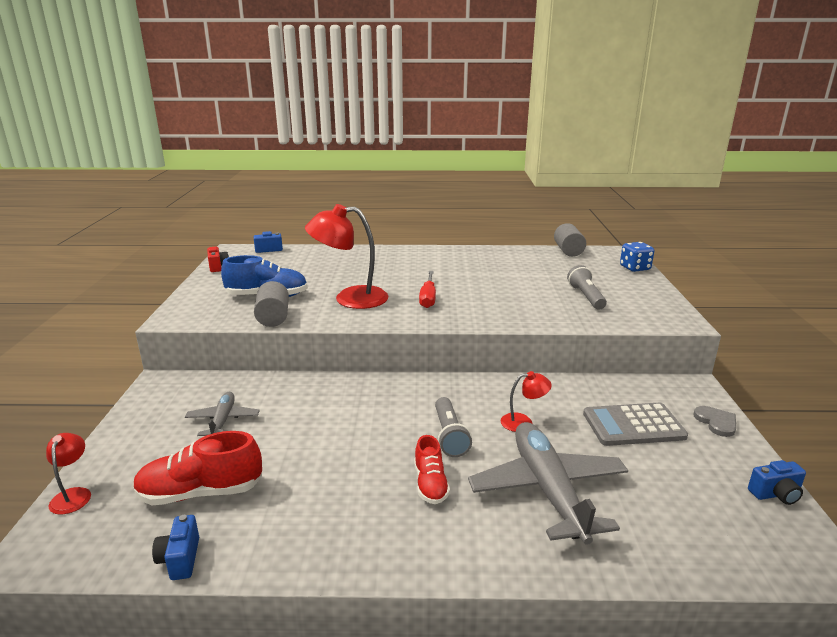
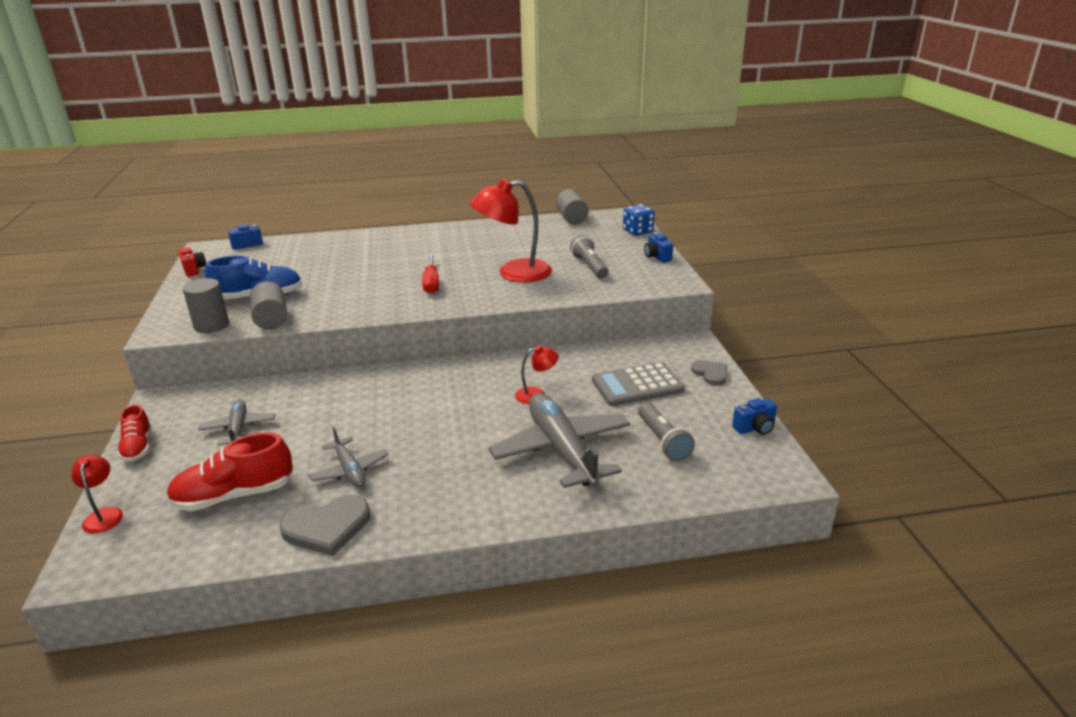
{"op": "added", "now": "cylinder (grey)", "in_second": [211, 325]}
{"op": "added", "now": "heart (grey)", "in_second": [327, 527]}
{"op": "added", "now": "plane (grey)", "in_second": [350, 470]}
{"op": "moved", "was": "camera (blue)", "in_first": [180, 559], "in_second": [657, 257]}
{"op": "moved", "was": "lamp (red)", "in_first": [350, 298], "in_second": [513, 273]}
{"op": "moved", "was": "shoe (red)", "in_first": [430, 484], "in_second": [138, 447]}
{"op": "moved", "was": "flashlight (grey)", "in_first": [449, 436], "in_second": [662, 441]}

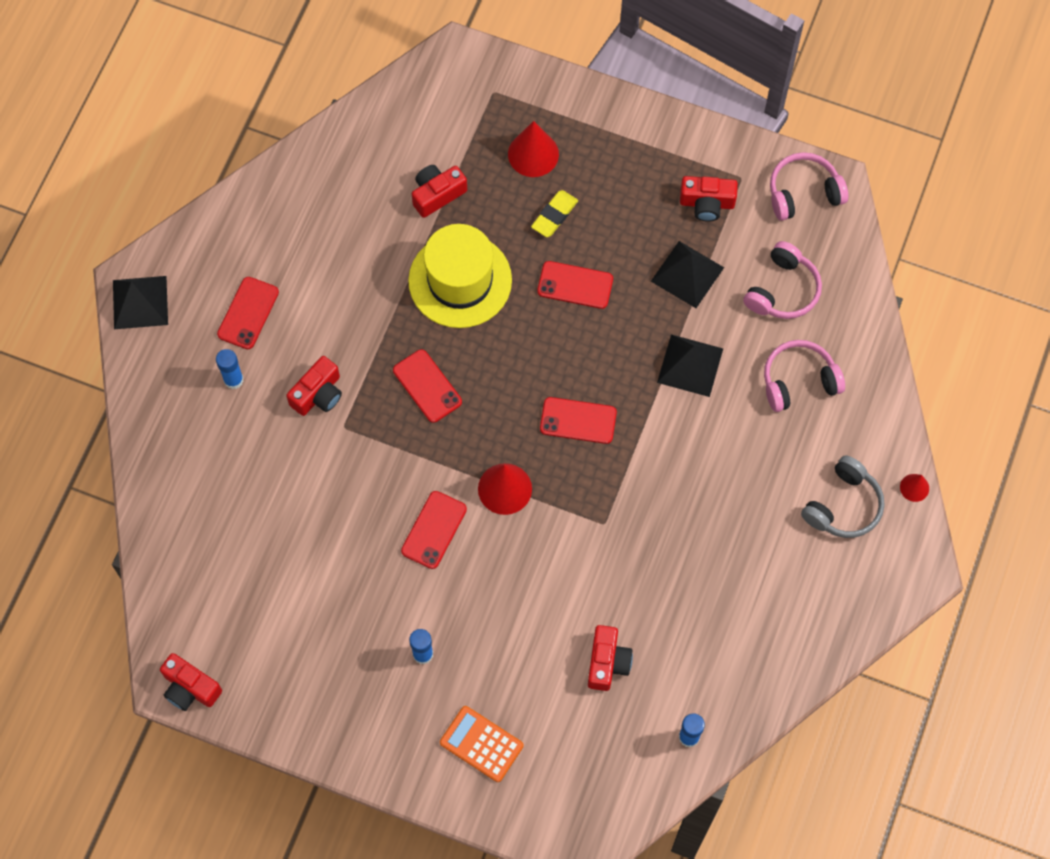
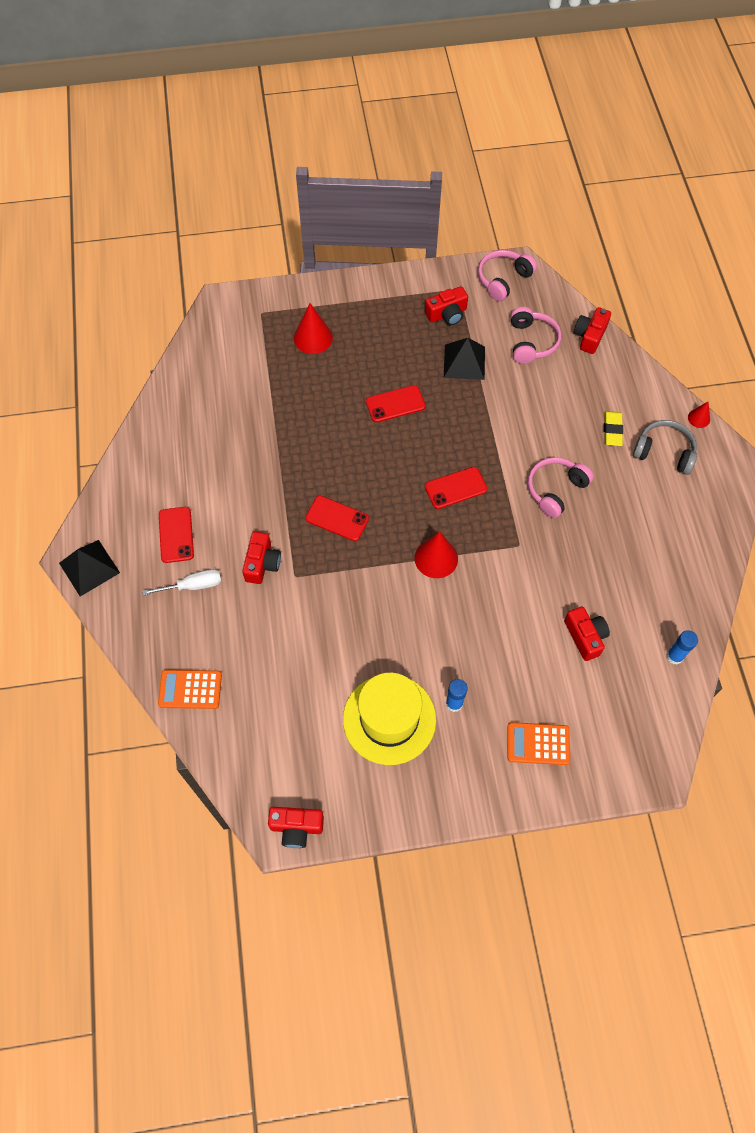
{"op": "removed", "was": "phone (red)", "in_first": [434, 530]}
{"op": "removed", "was": "pyramid (black)", "in_first": [690, 365]}
{"op": "added", "now": "calculator (orange)", "in_second": [190, 689]}
{"op": "moved", "was": "hat (yellow)", "in_first": [460, 280], "in_second": [389, 719]}
{"op": "moved", "was": "camera (red)", "in_first": [437, 194], "in_second": [589, 336]}
{"op": "moved", "was": "eraser (yellow)", "in_first": [554, 215], "in_second": [612, 430]}
{"op": "moved", "was": "headphones (pink)", "in_first": [798, 381], "in_second": [555, 490]}
{"op": "replaced", "was": "glue stick (blue)", "now": "screwdriver (white)", "in_first": [233, 380], "in_second": [193, 585]}
{"op": "turned", "was": "headphones (grey)", "in_first": [843, 506], "in_second": [664, 452], "clockwise": -75}

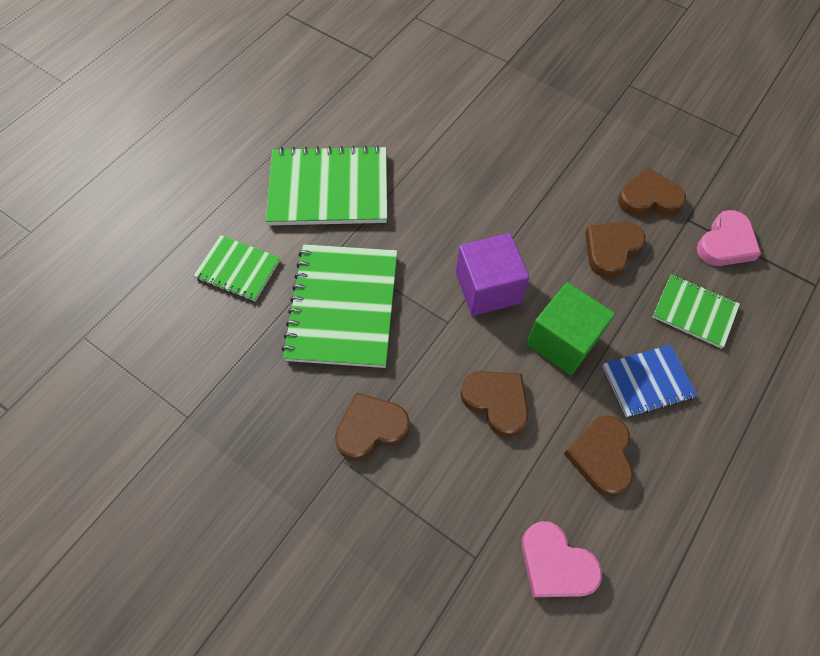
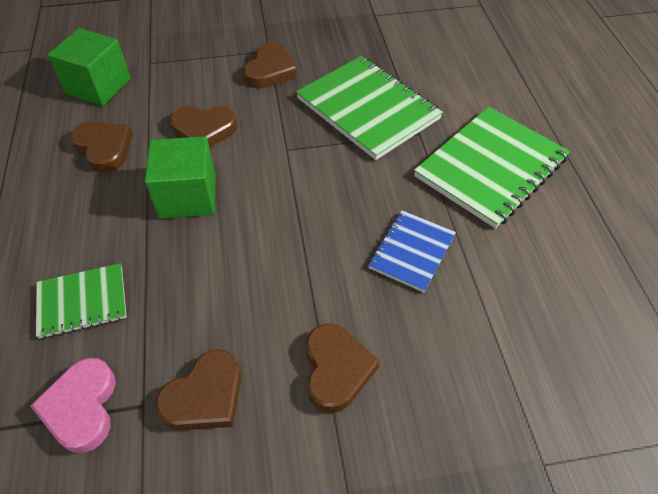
{"op": "removed", "was": "notebook (green)", "in_first": [238, 269]}
{"op": "removed", "was": "cube (purple)", "in_first": [487, 288]}
{"op": "moved", "was": "heart (brown)", "in_first": [611, 250], "in_second": [336, 369]}
{"op": "moved", "was": "notebook (blue)", "in_first": [647, 381], "in_second": [411, 251]}
{"op": "replaced", "was": "heart (pink)", "now": "cube (green)", "in_first": [555, 564], "in_second": [98, 86]}

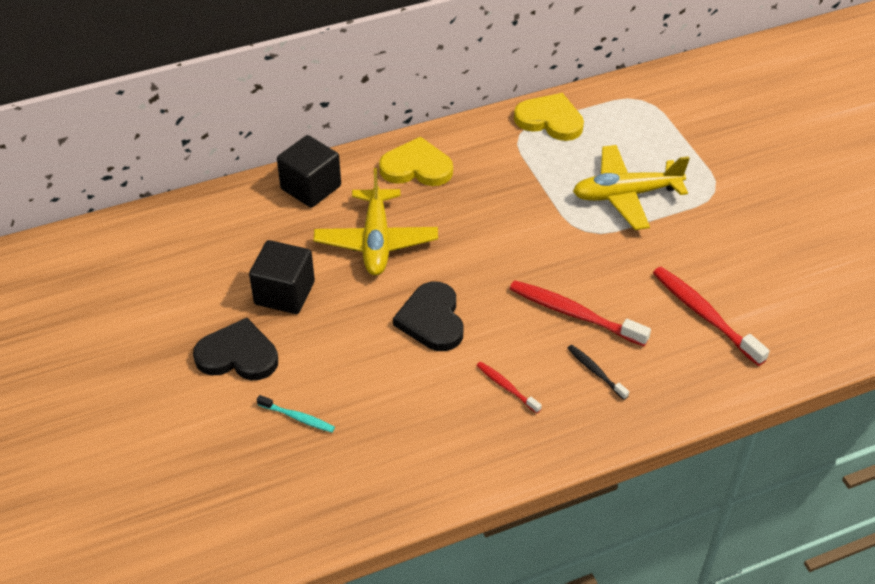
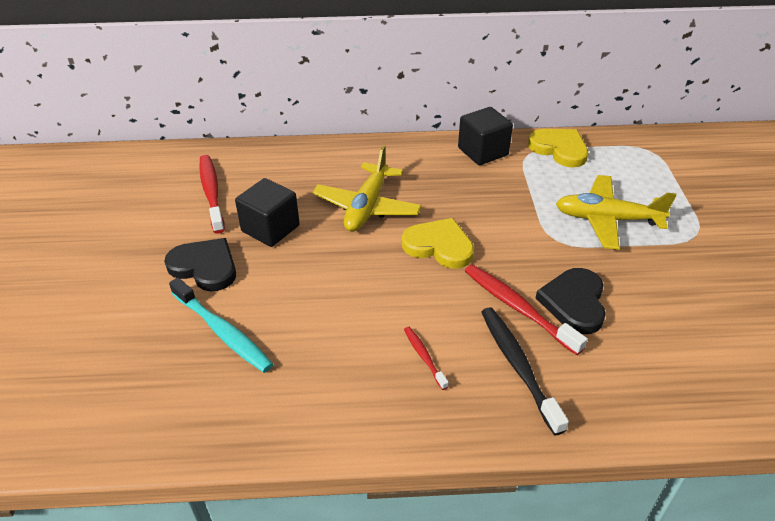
{"op": "moved", "was": "cube (black)", "in_first": [311, 187], "in_second": [483, 151]}
{"op": "moved", "was": "heart (yellow)", "in_first": [416, 167], "in_second": [439, 246]}
{"op": "moved", "was": "heart (black)", "in_first": [432, 320], "in_second": [574, 302]}
{"op": "moved", "was": "toothbrush (red)", "in_first": [704, 315], "in_second": [211, 193]}
{"op": "resized", "was": "toothbrush (turquoise)", "in_first": [298, 417], "in_second": [223, 331], "ratio": 1.88}
{"op": "resized", "was": "toothbrush (black)", "in_first": [595, 372], "in_second": [518, 366], "ratio": 1.88}

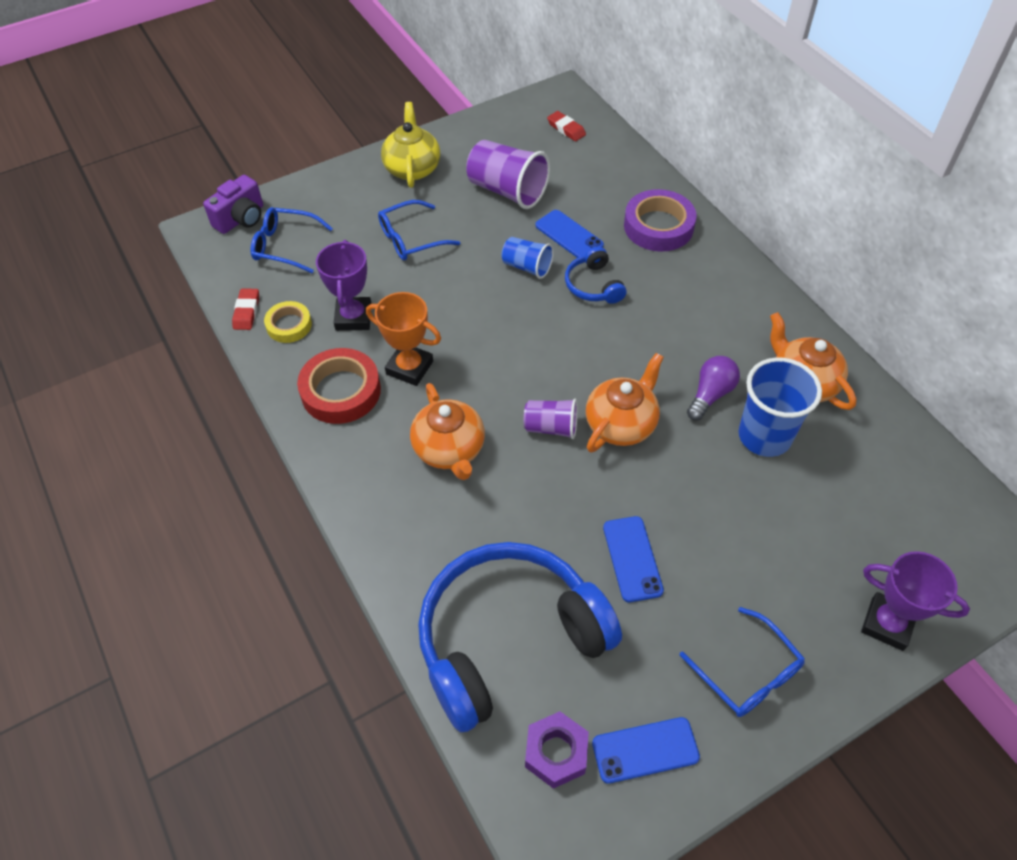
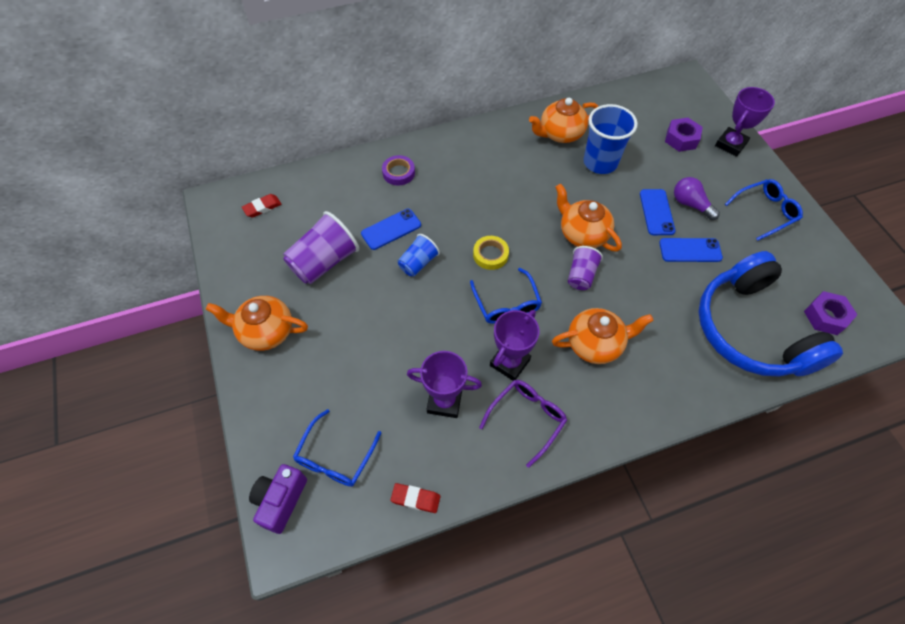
{"op": "removed", "was": "headphones (blue)", "in_first": [593, 285]}
{"op": "added", "now": "nut (purple)", "in_second": [681, 139]}
{"op": "moved", "was": "tape (yellow)", "in_first": [289, 325], "in_second": [490, 255]}
{"op": "moved", "was": "glasses (blue)", "in_first": [411, 238], "in_second": [506, 303]}
{"op": "moved", "was": "phone (blue)", "in_first": [645, 750], "in_second": [656, 212]}
{"op": "moved", "was": "light bulb (purple)", "in_first": [710, 394], "in_second": [690, 204]}
{"op": "replaced", "was": "tape (red)", "now": "glasses (purple)", "in_first": [341, 391], "in_second": [526, 419]}
{"op": "recoloured", "was": "trophy (orange)", "now": "trophy (purple)", "in_first": [409, 368], "in_second": [510, 362]}
{"op": "recoloured", "was": "teapot (yellow)", "now": "teapot (orange)", "in_first": [412, 168], "in_second": [266, 331]}
{"op": "turned", "was": "camera (purple)", "in_first": [241, 219], "in_second": [281, 500], "clockwise": -120}
{"op": "resized", "was": "tape (purple)", "in_first": [658, 226], "in_second": [398, 173], "ratio": 0.6}

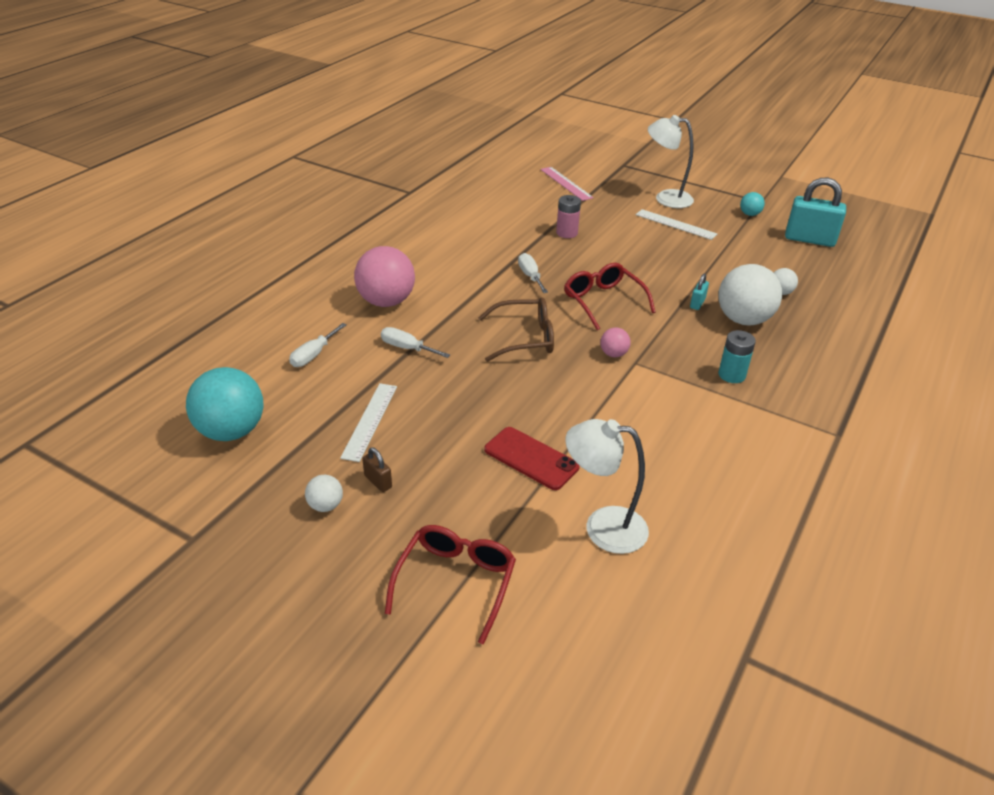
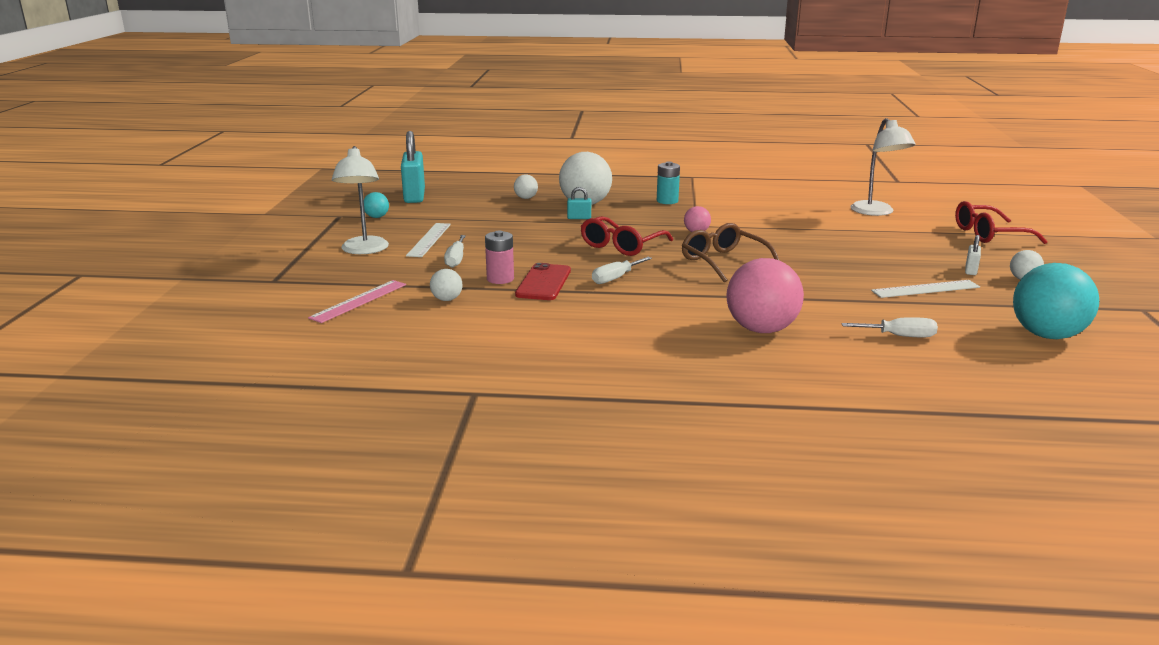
{"op": "added", "now": "ball (white)", "in_second": [447, 299]}
{"op": "moved", "was": "screwdriver (white)", "in_first": [407, 348], "in_second": [456, 259]}
{"op": "moved", "was": "phone (red)", "in_first": [531, 458], "in_second": [543, 282]}
{"op": "recoloured", "was": "padlock (brown)", "now": "padlock (white)", "in_first": [378, 481], "in_second": [970, 270]}

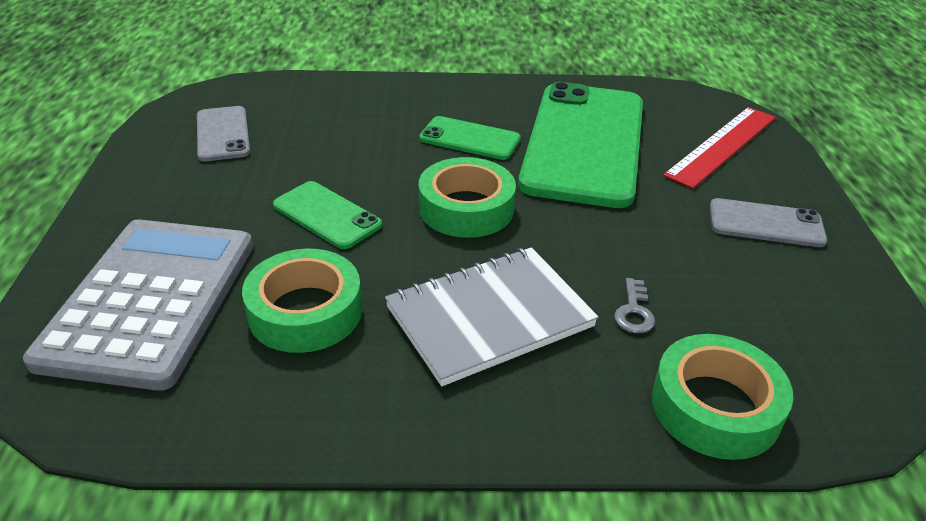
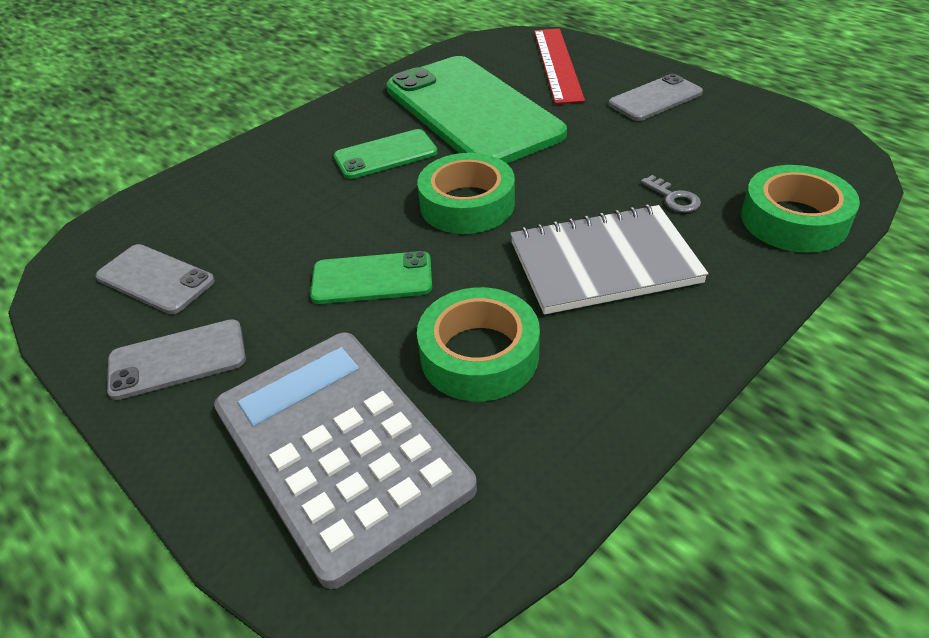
{"op": "added", "now": "phone (grey)", "in_second": [177, 360]}
{"op": "turned", "was": "notebook (grey)", "in_first": [489, 317], "in_second": [604, 263], "clockwise": 60}

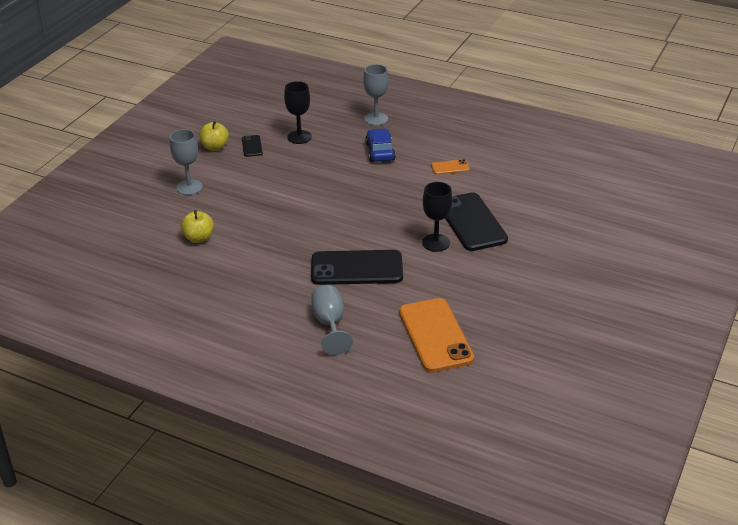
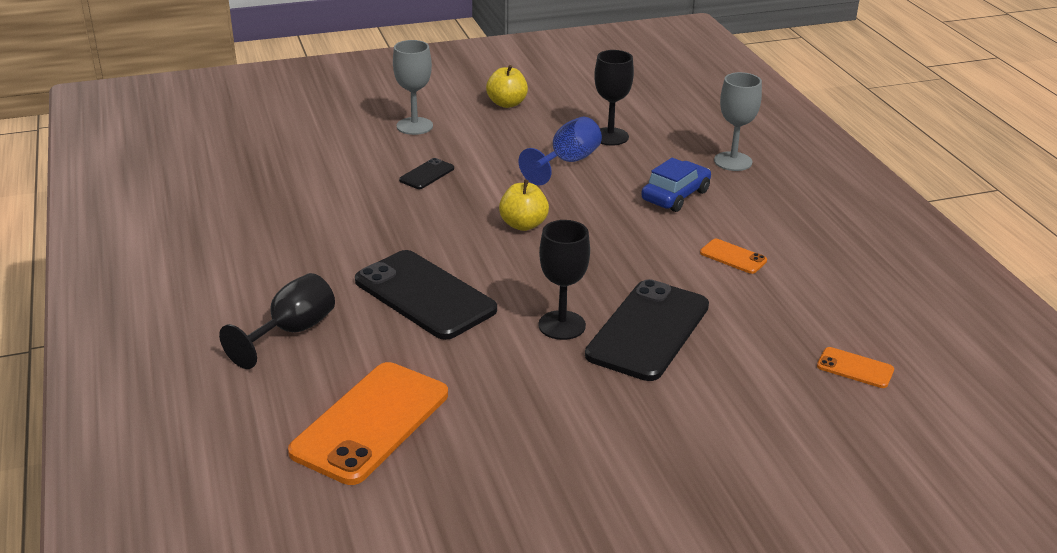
{"op": "added", "now": "goblet (blue)", "in_second": [567, 162]}
{"op": "added", "now": "phone (orange)", "in_second": [855, 368]}
{"op": "moved", "was": "apple (yellow)", "in_first": [199, 238], "in_second": [523, 225]}
{"op": "moved", "was": "phone (black)", "in_first": [252, 146], "in_second": [427, 174]}
{"op": "recoloured", "was": "goblet (grey)", "now": "goblet (black)", "in_first": [330, 324], "in_second": [292, 331]}

